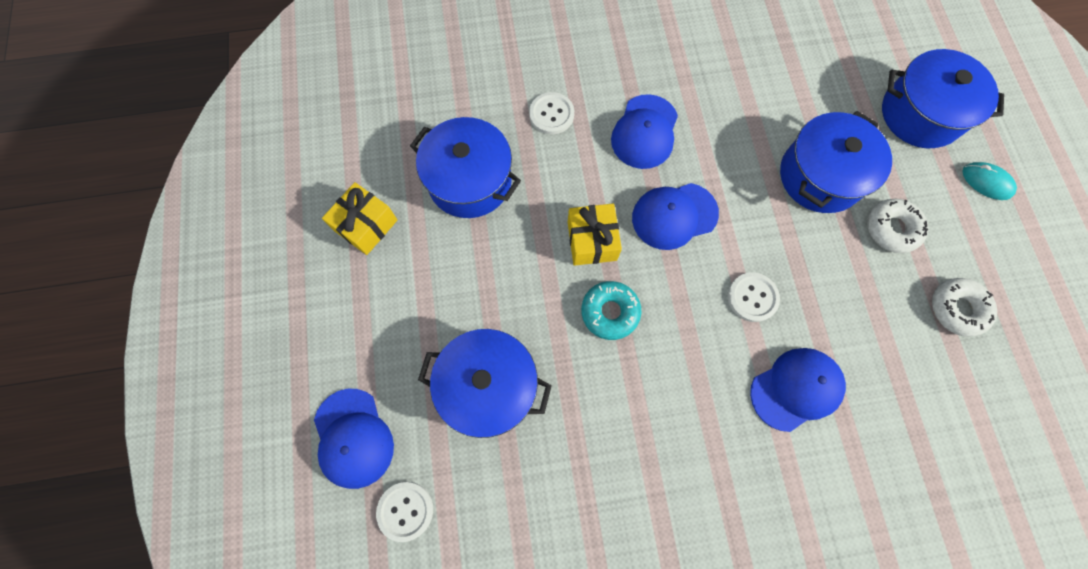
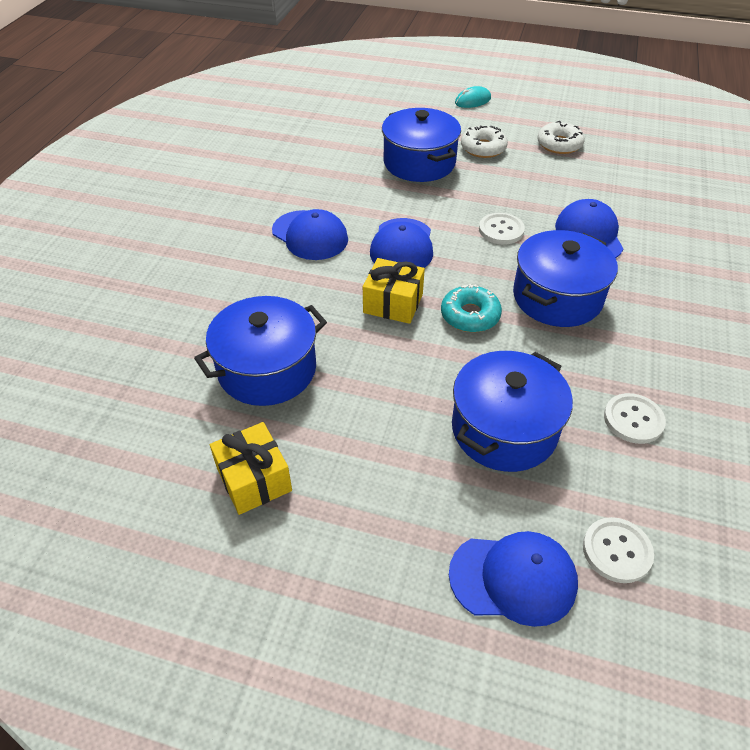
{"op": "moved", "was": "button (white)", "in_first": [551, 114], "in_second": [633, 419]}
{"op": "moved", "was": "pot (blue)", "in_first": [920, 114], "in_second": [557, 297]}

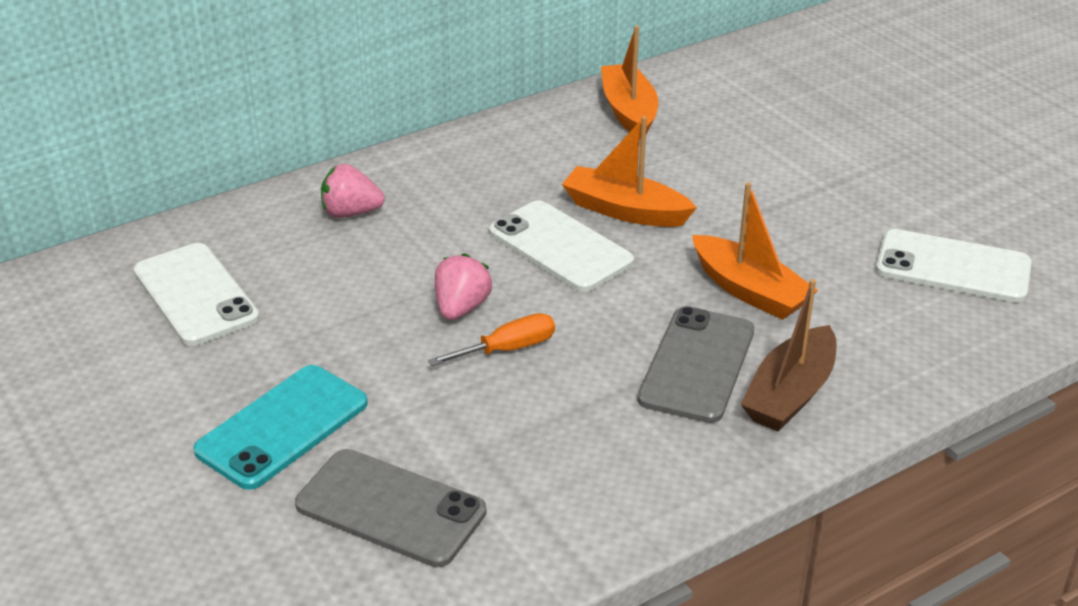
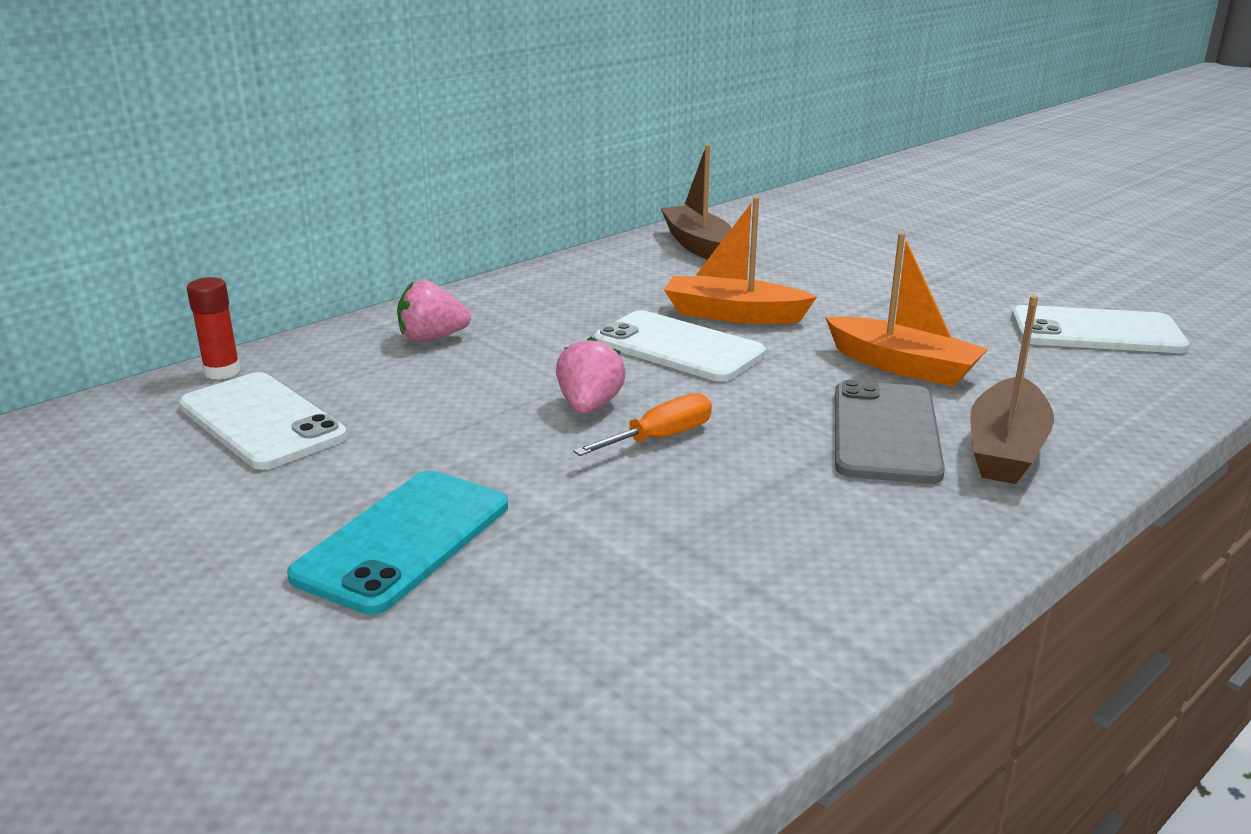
{"op": "removed", "was": "phone (grey)", "in_first": [390, 508]}
{"op": "added", "now": "glue stick (red)", "in_second": [222, 372]}
{"op": "recoloured", "was": "boat (orange)", "now": "boat (brown)", "in_first": [629, 112], "in_second": [698, 245]}

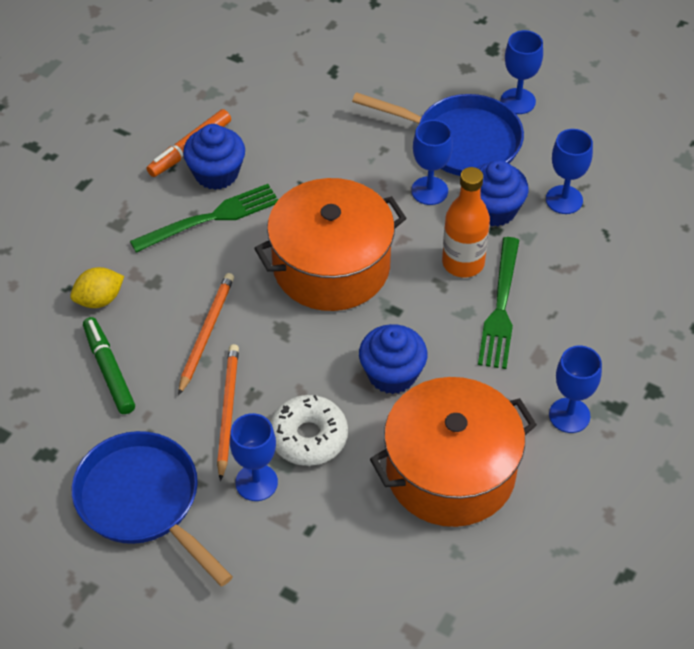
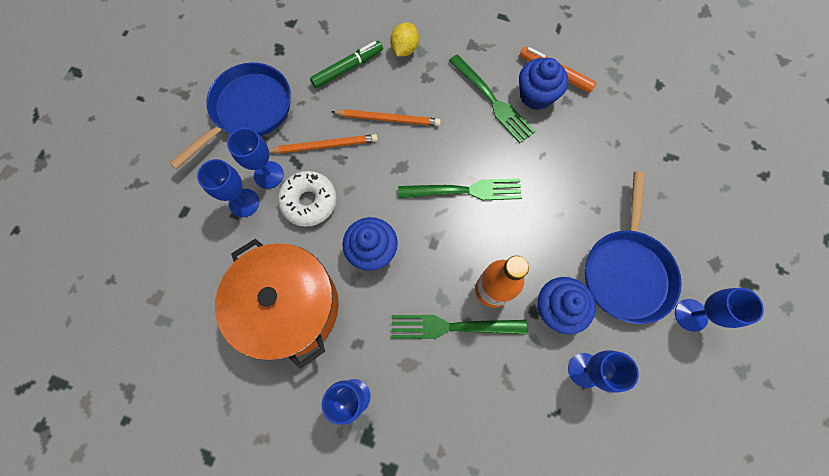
{"op": "moved", "was": "goblet (blue)", "in_first": [429, 191], "in_second": [244, 203]}
{"op": "replaced", "was": "pot (orange)", "now": "fork (green)", "in_first": [331, 266], "in_second": [466, 190]}
{"op": "turned", "was": "lemon (yellow)", "in_first": [99, 299], "in_second": [404, 49], "clockwise": 60}

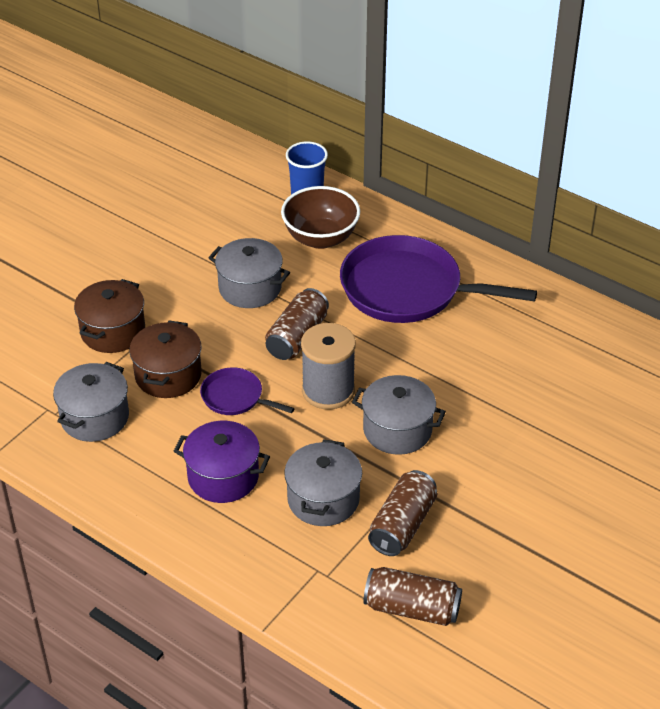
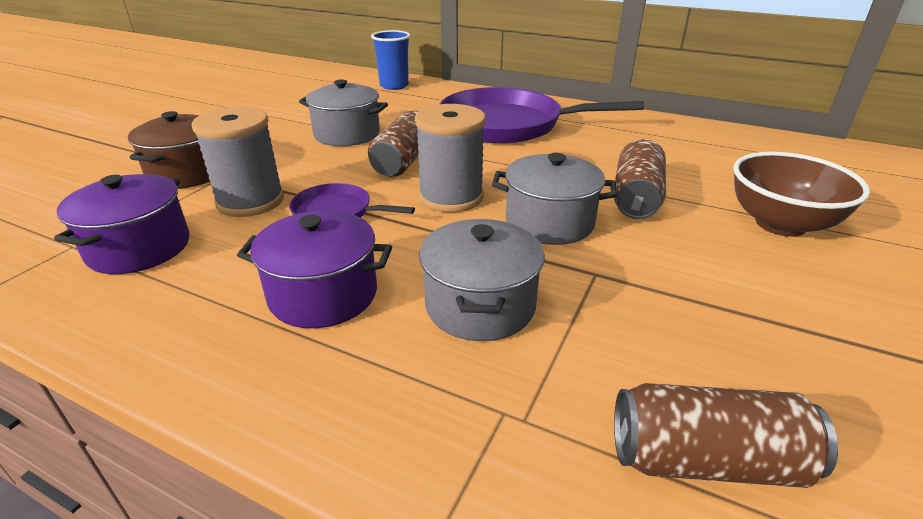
{"op": "moved", "was": "bowl (brown)", "in_first": [320, 238], "in_second": [780, 224]}
{"op": "moved", "was": "can (brown)", "in_first": [402, 525], "in_second": [636, 198]}
{"op": "replaced", "was": "pot (brown)", "now": "spool (grey)", "in_first": [168, 375], "in_second": [250, 201]}
{"op": "recoloured", "was": "pot (grey)", "now": "pot (purple)", "in_first": [95, 417], "in_second": [139, 248]}

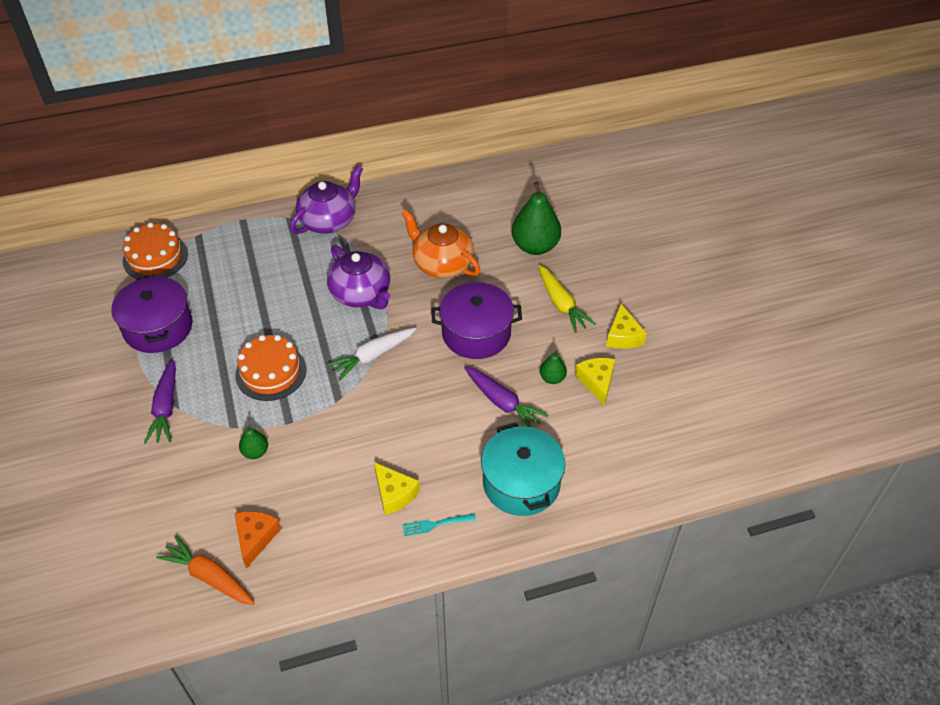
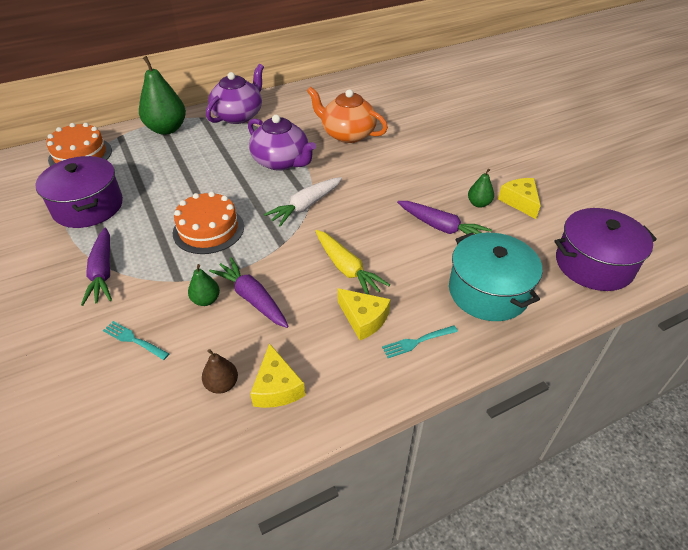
{"op": "removed", "was": "carrot (orange)", "in_first": [209, 577]}
{"op": "added", "now": "fork (turquoise)", "in_second": [134, 340]}
{"op": "added", "now": "carrot (purple)", "in_second": [252, 298]}
{"op": "moved", "was": "pot (purple)", "in_first": [476, 333], "in_second": [594, 264]}
{"op": "moved", "was": "pear (green)", "in_first": [535, 246], "in_second": [167, 129]}
{"op": "moved", "was": "carrot (yellow)", "in_first": [561, 304], "in_second": [347, 269]}
{"op": "moved", "was": "cheese (yellow)", "in_first": [623, 336], "in_second": [277, 387]}
{"op": "replaced", "was": "cheese (orange)", "now": "pear (brown)", "in_first": [255, 538], "in_second": [222, 384]}

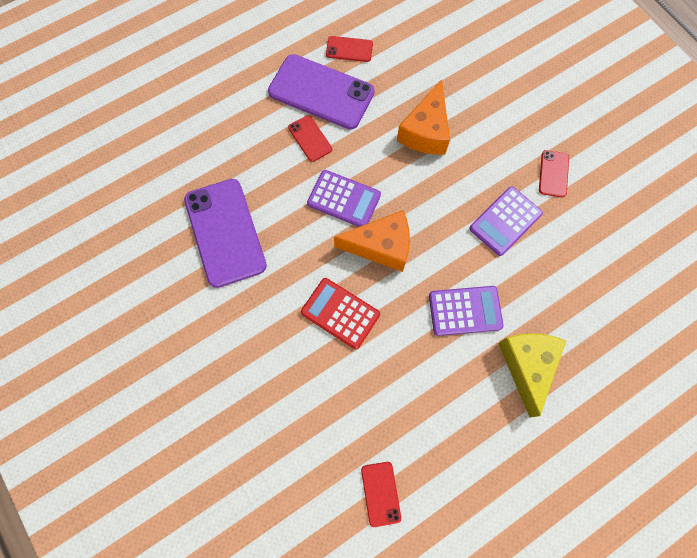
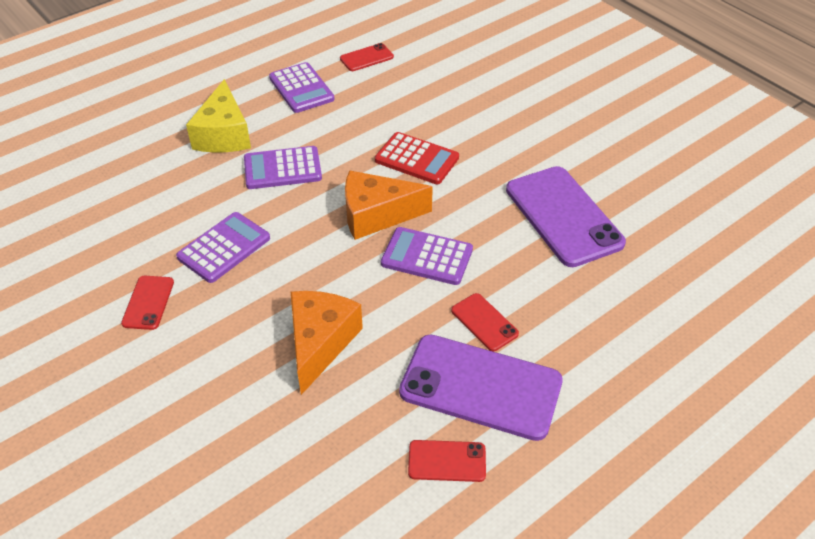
{"op": "added", "now": "calculator (purple)", "in_second": [301, 88]}
{"op": "turned", "was": "phone (red)", "in_first": [381, 493], "in_second": [366, 58], "clockwise": 75}

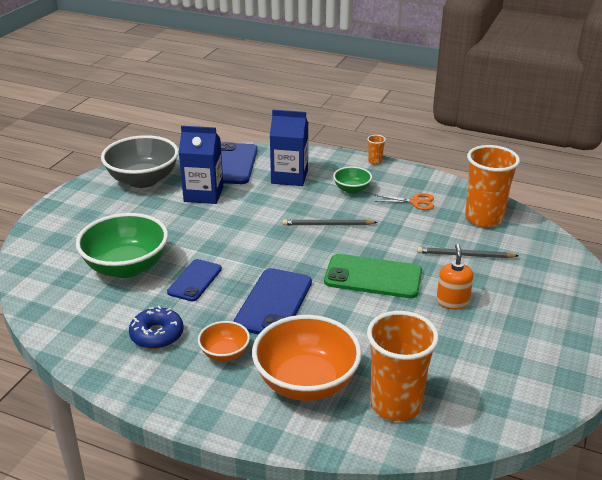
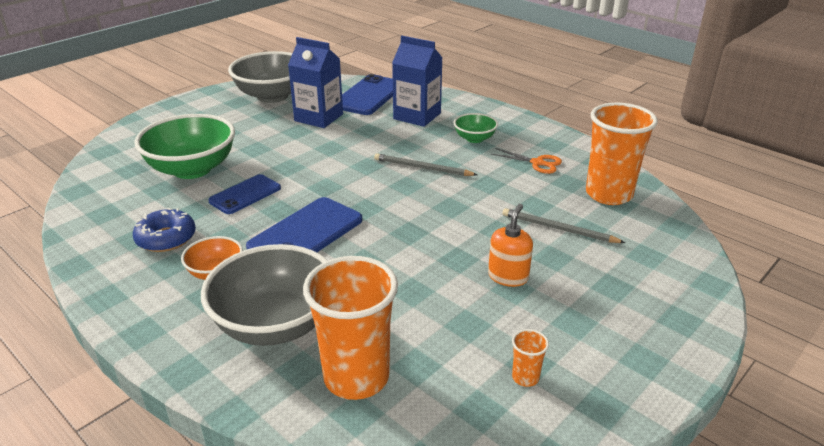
{"op": "removed", "was": "phone (green)", "in_first": [373, 277]}
{"op": "moved", "was": "cup (orange)", "in_first": [375, 161], "in_second": [525, 377]}
{"op": "recoloured", "was": "bowl (orange)", "now": "bowl (grey)", "in_first": [306, 382], "in_second": [275, 324]}

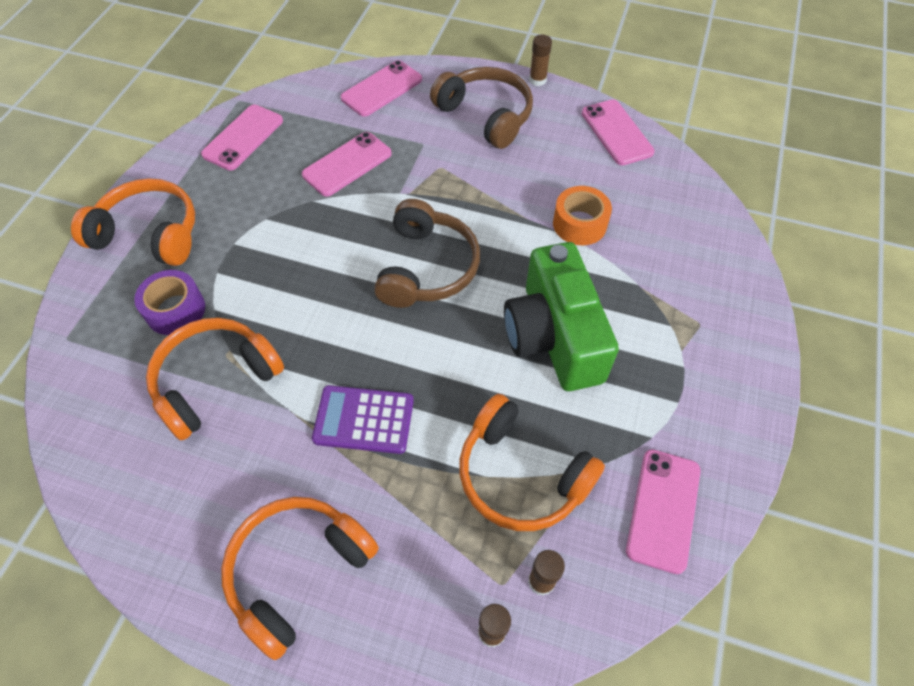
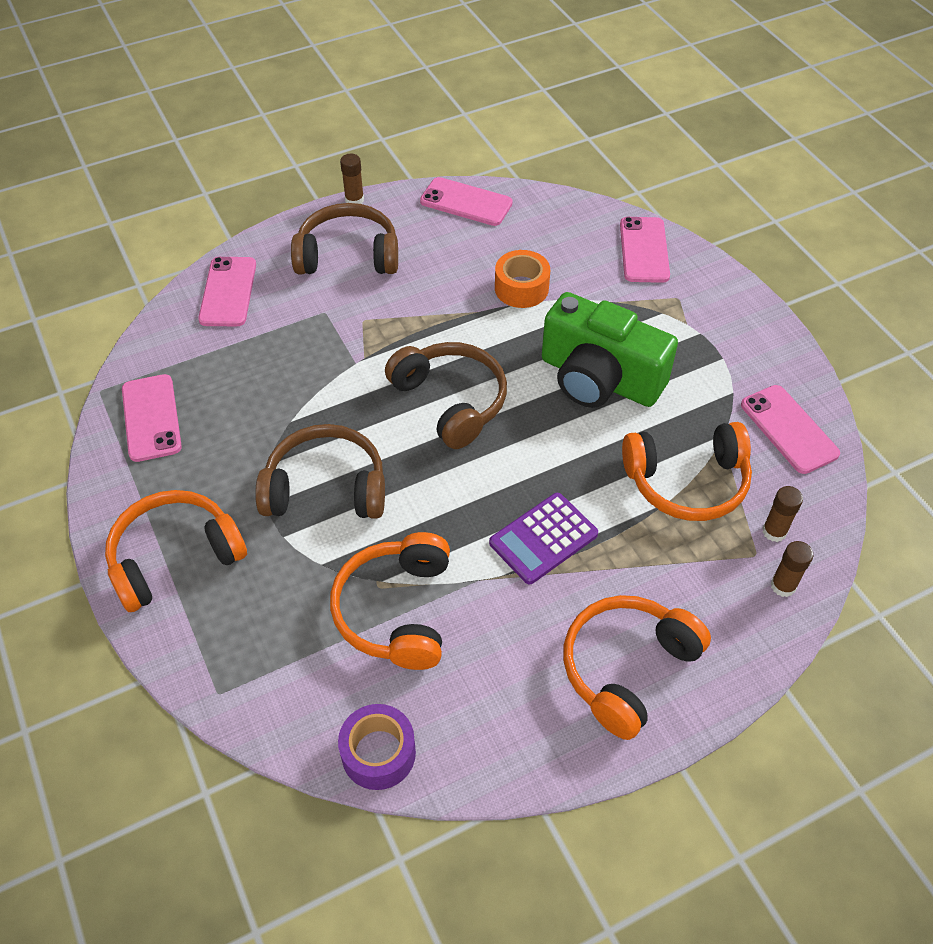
{"op": "added", "now": "headphones (brown)", "in_second": [326, 488]}
{"op": "moved", "was": "tape (purple)", "in_first": [175, 310], "in_second": [378, 753]}
{"op": "moved", "was": "phone (pink)", "in_first": [347, 164], "in_second": [644, 250]}
{"op": "turned", "was": "headphones (orange)", "in_first": [298, 571], "in_second": [627, 668], "clockwise": 45}

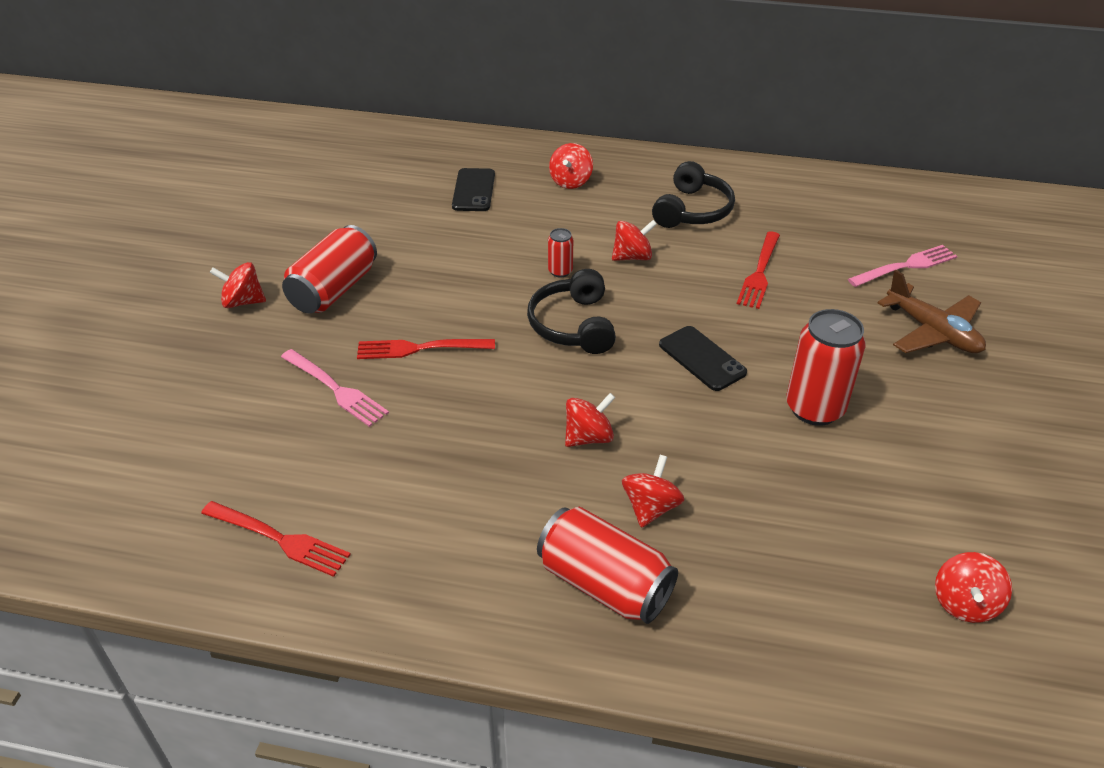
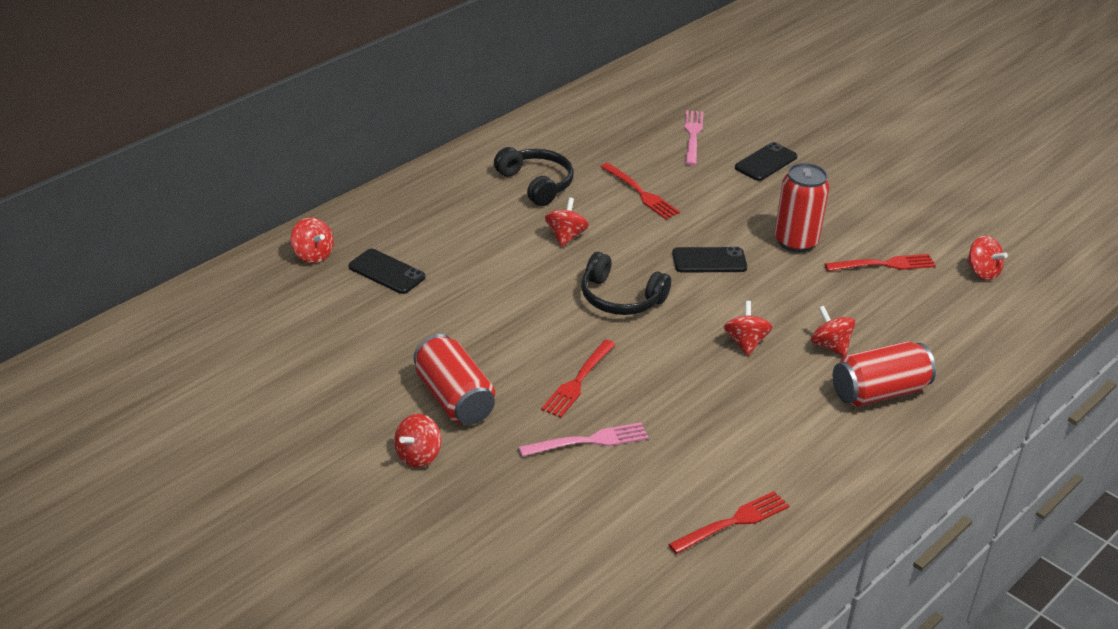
{"op": "removed", "was": "can (red)", "in_first": [560, 271]}
{"op": "added", "now": "fork (red)", "in_second": [884, 264]}
{"op": "moved", "was": "spinning top (red)", "in_first": [570, 181], "in_second": [313, 255]}
{"op": "replaced", "was": "plane (brown)", "now": "phone (black)", "in_first": [932, 332], "in_second": [766, 162]}

